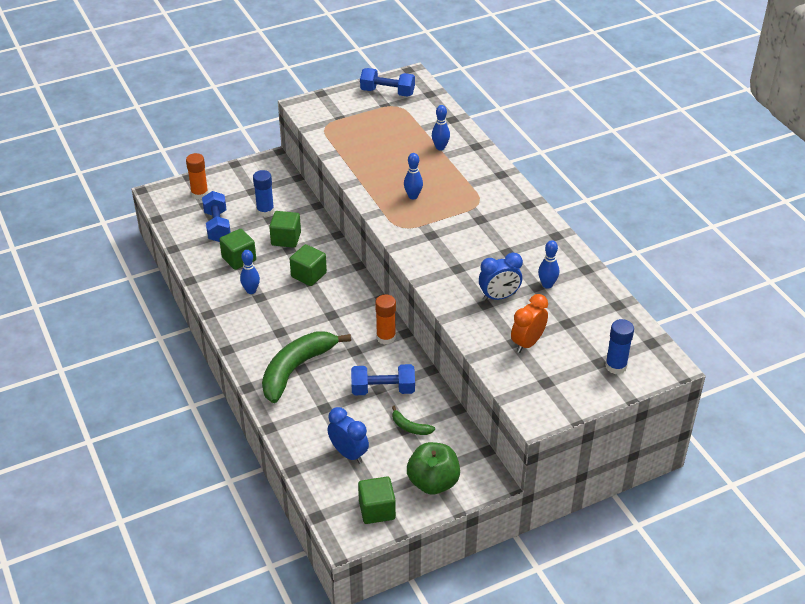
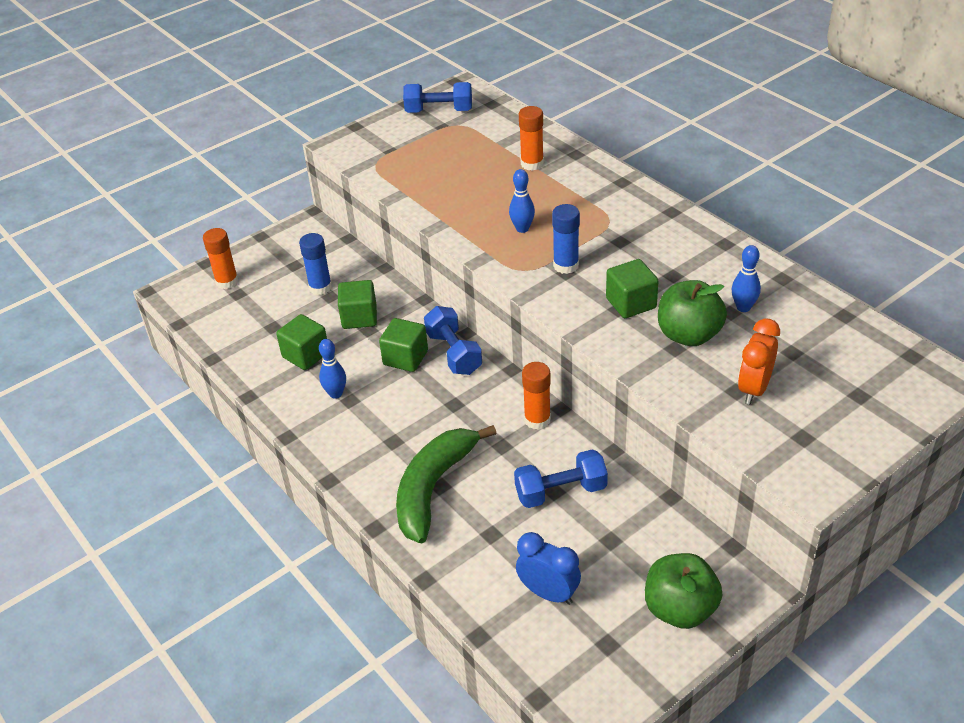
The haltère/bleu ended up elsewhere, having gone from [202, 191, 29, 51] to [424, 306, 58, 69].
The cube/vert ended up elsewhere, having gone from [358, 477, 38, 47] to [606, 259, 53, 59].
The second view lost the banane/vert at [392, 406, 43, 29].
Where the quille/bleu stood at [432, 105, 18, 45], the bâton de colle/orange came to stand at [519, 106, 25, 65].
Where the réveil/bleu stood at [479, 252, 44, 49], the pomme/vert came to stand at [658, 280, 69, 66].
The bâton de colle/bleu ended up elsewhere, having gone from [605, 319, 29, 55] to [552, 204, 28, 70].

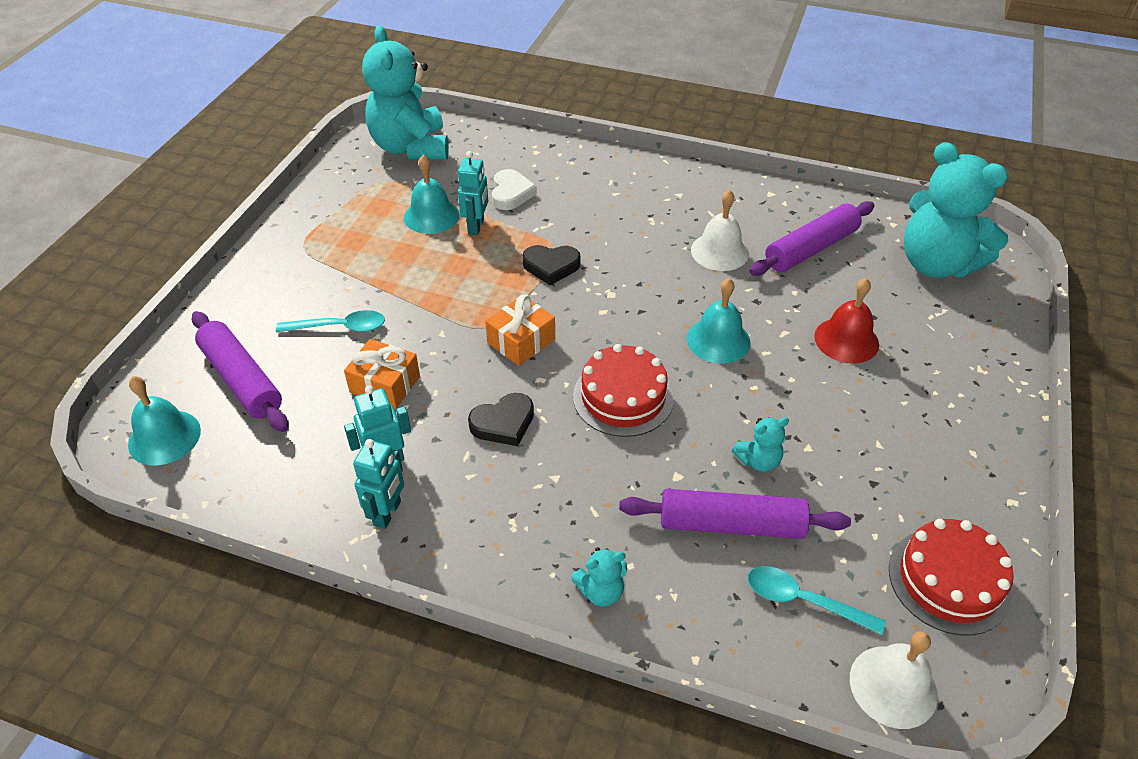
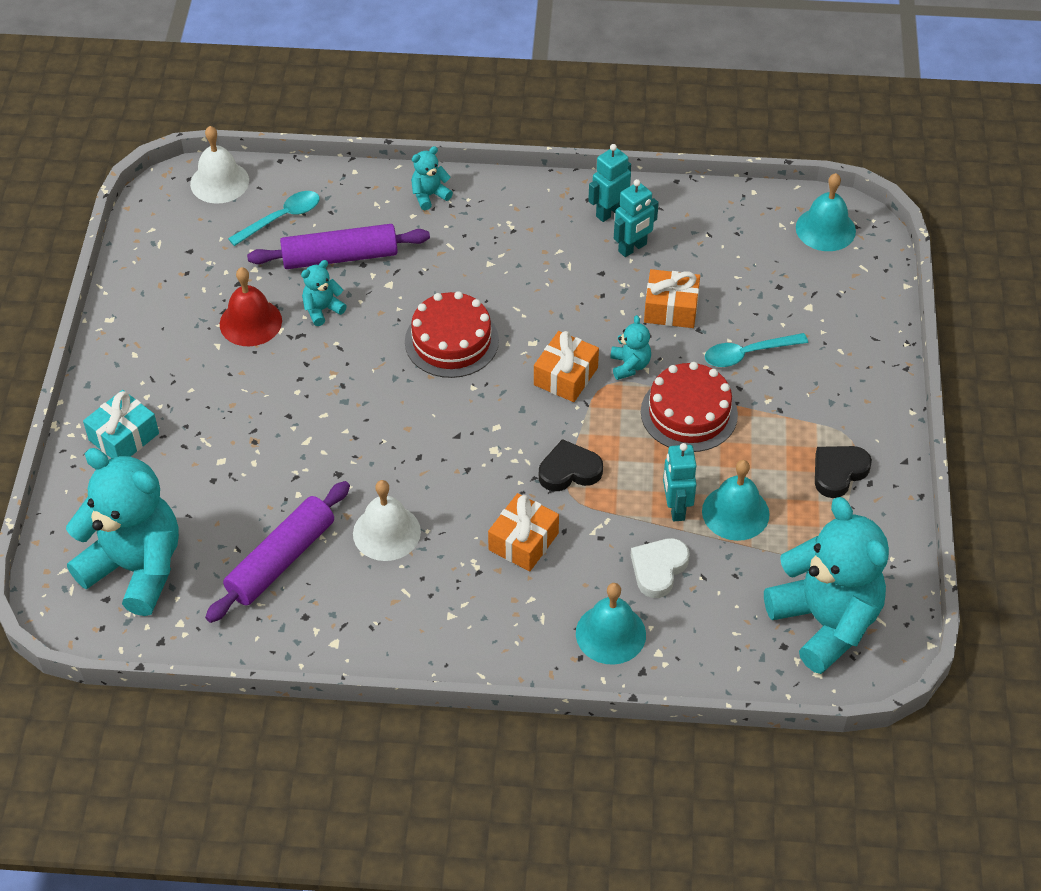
The second view lost the rouleau à pâtisserie/violet at [192, 311, 96, 121].
The robot/turquoise at [353, 439, 51, 90] ended up facing another way, 45 degrees clockwise from before.
The cœur/noir ended up elsewhere, having gone from [468, 393, 66, 53] to [815, 446, 57, 52].
The cœur/blanc at [492, 169, 45, 41] ended up facing another way, 45 degrees clockwise from before.
The cloche/turquoise ended up elsewhere, having gone from [687, 278, 63, 86] to [576, 583, 70, 82].
The cuillère/turquoise at [747, 566, 139, 69] ended up facing another way, 45 degrees counterclockwise from before.
The cloche/rouge ended up elsewhere, having gone from [814, 278, 65, 86] to [220, 267, 62, 79].
The gâteau/rouge ended up elsewhere, having gone from [889, 519, 125, 116] to [641, 362, 97, 90].
The second view gained the cadeau/turquoise at [83, 390, 76, 68].
The second view gained the cadeau/orange at [488, 493, 71, 78].
The second view gained the ours en peluche/turquoise at [610, 315, 41, 65].

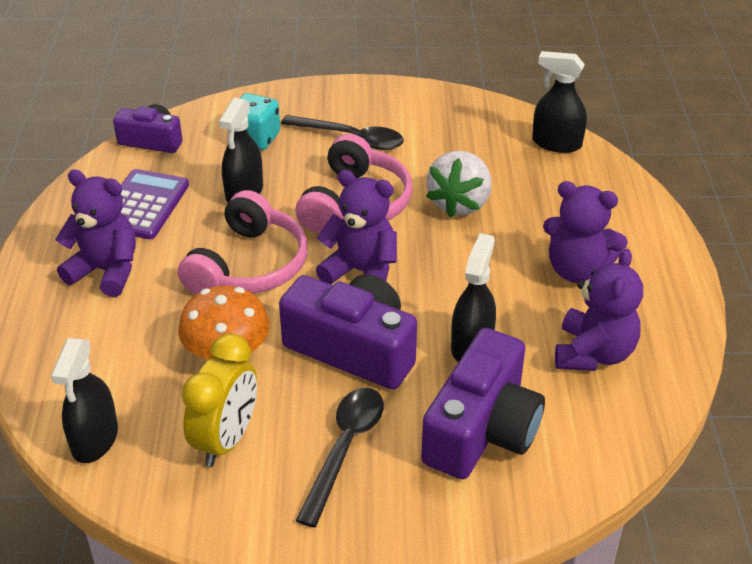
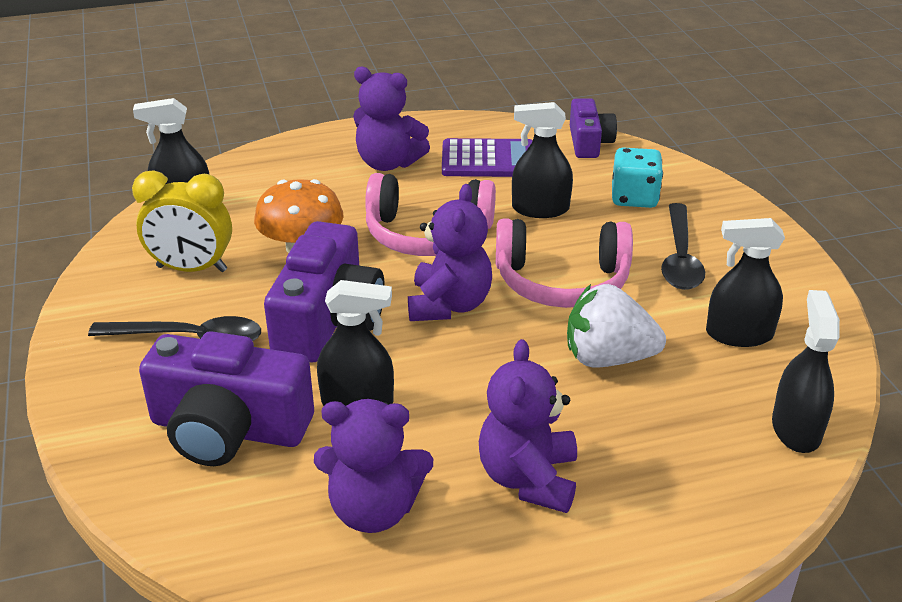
The ours en peluche/violet at [55, 170, 81, 127] ended up facing another way, 105 degrees clockwise from before.
The second view gained the vaporisateur/noir at [706, 218, 79, 129].

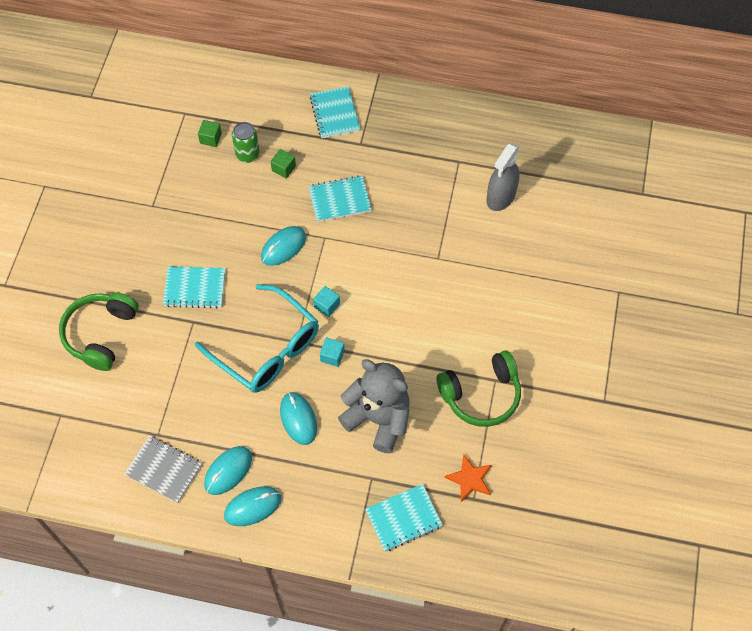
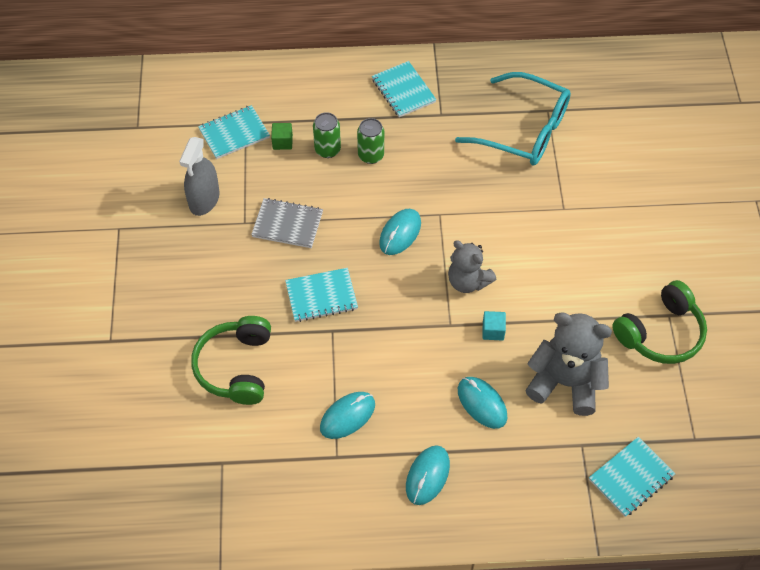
The carnet/gris ended up elsewhere, having gone from [124, 435, 78, 68] to [251, 198, 72, 50].
The lunettes/turquoise ended up elsewhere, having gone from [195, 284, 124, 109] to [455, 72, 116, 94].
The souris/turquoise ended up elsewhere, having gone from [224, 487, 57, 39] to [320, 392, 55, 47].
Where the cube/vert stood at [271, 149, 25, 29], the canette/vert came to stand at [357, 118, 27, 46].
The carnet/turquoise ended up elsewhere, having gone from [308, 175, 64, 47] to [198, 105, 72, 54].
Where the cube/turquoise stood at [313, 286, 27, 31], the ours en peluche/gris came to stand at [448, 240, 48, 53].
The second view lost the étoile/orange at [445, 454, 47, 48].
The vaporisateur/gris ended up elsewhere, having gone from [486, 143, 34, 68] to [179, 137, 40, 79].

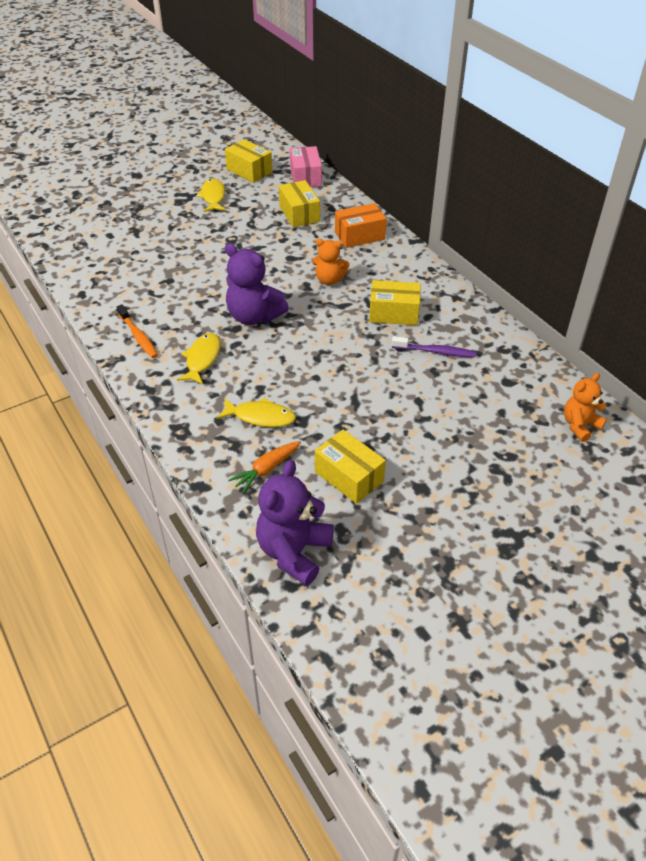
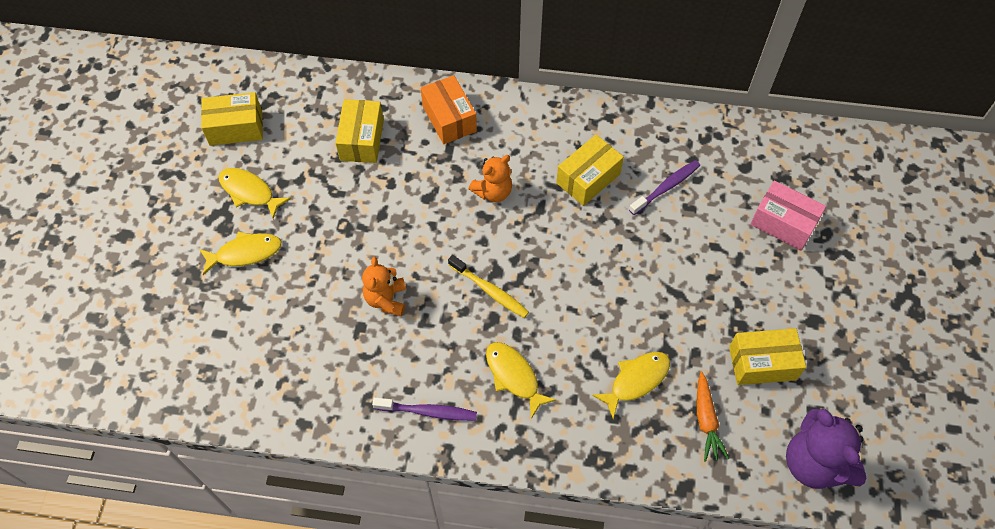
What was the brosse à dents/orange at [117, 304, 41, 54] turned into the brosse à dents/violet at [372, 397, 105, 24].
Where the ours en peluche/violet stood at [225, 243, 64, 82], the brosse à dents/jaune came to stand at [448, 255, 81, 63].
The boîte/jaune at [279, 180, 41, 47] ended up facing another way, 75 degrees clockwise from before.
The boîte/rose ended up elsewhere, having gone from [290, 146, 32, 41] to [750, 180, 76, 70].
The boîte/orange at [335, 203, 52, 45] ended up facing another way, 45 degrees counterclockwise from before.
The ours en peluche/orange ended up elsewhere, having gone from [564, 373, 43, 69] to [362, 257, 44, 59].
The second view gained the poisson/jaune at [199, 231, 83, 44].

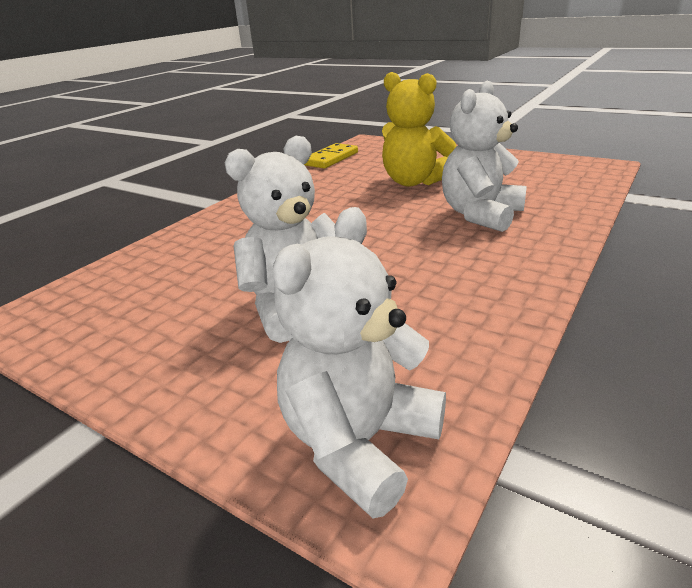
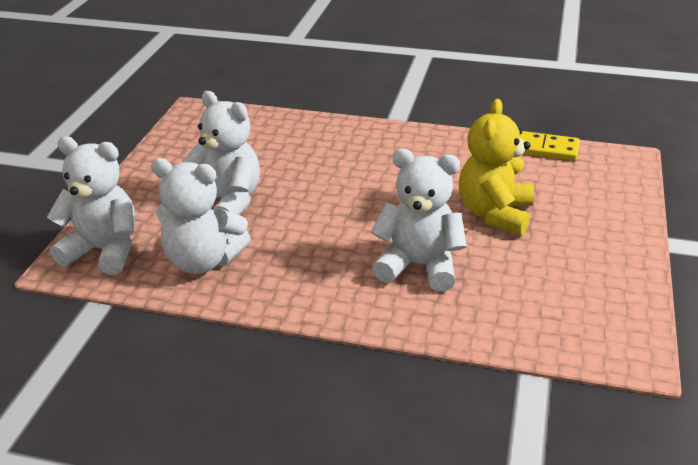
The second view gained the ours en peluche/blanc at [151, 158, 100, 116].

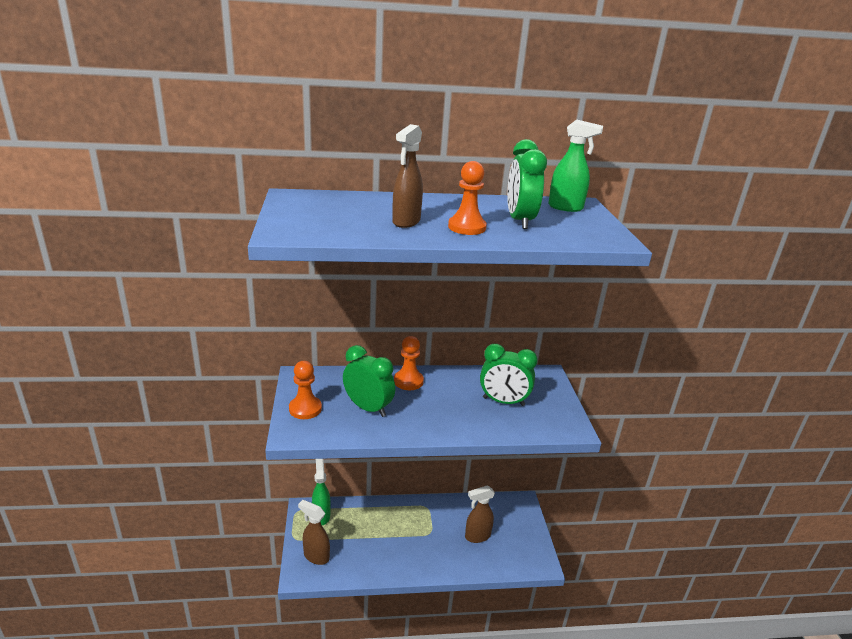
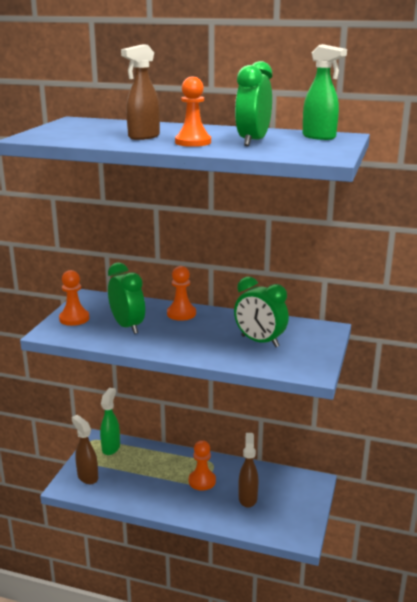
The vaporisateur/marron at [465, 485, 30, 58] ended up facing another way, 90 degrees clockwise from before.
The second view gained the pion/orange at [189, 440, 27, 51].

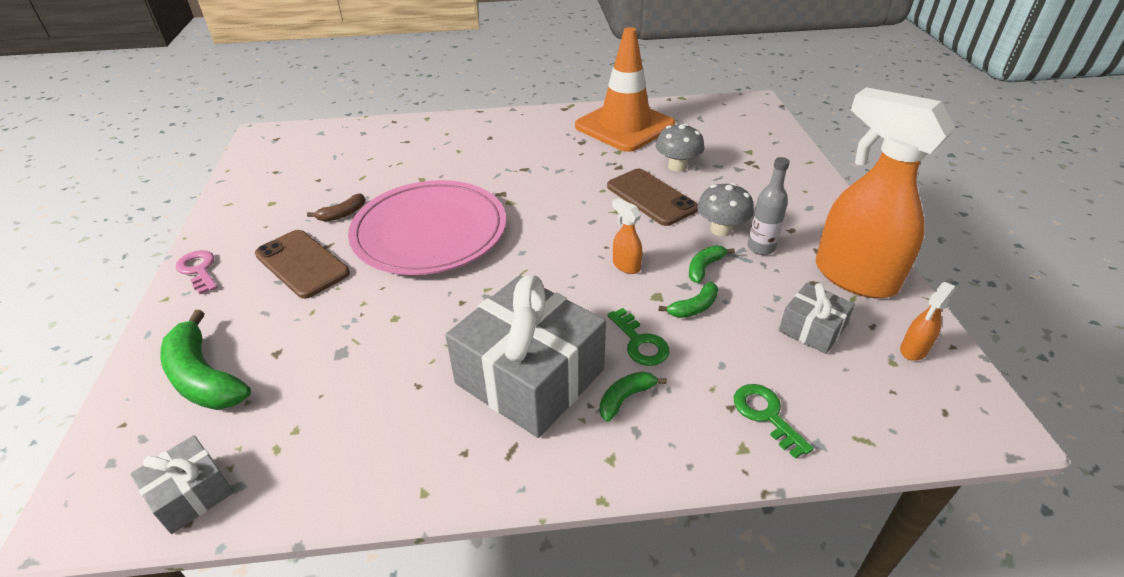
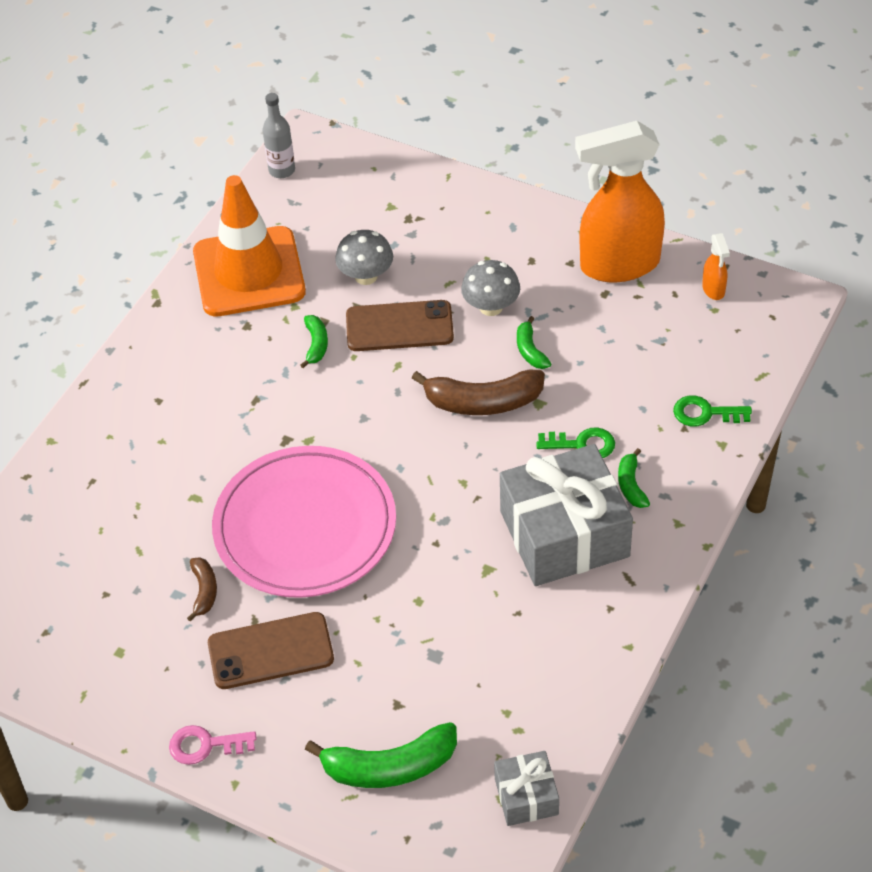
Where the vaporisateur/orange stood at [612, 198, 30, 76], the banane/marron came to stand at [412, 370, 133, 45].
The banane/vert ended up elsewhere, having gone from [659, 282, 59, 36] to [300, 315, 28, 53].
The bouteille/gris ended up elsewhere, having gone from [748, 157, 42, 98] to [263, 93, 32, 85].
The second view lost the cadeau/gris at [779, 283, 76, 71].

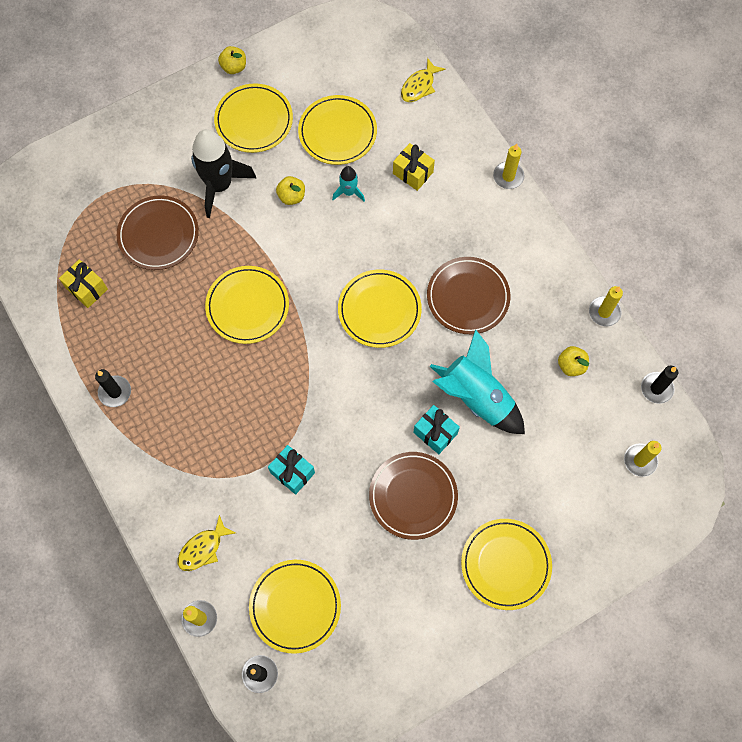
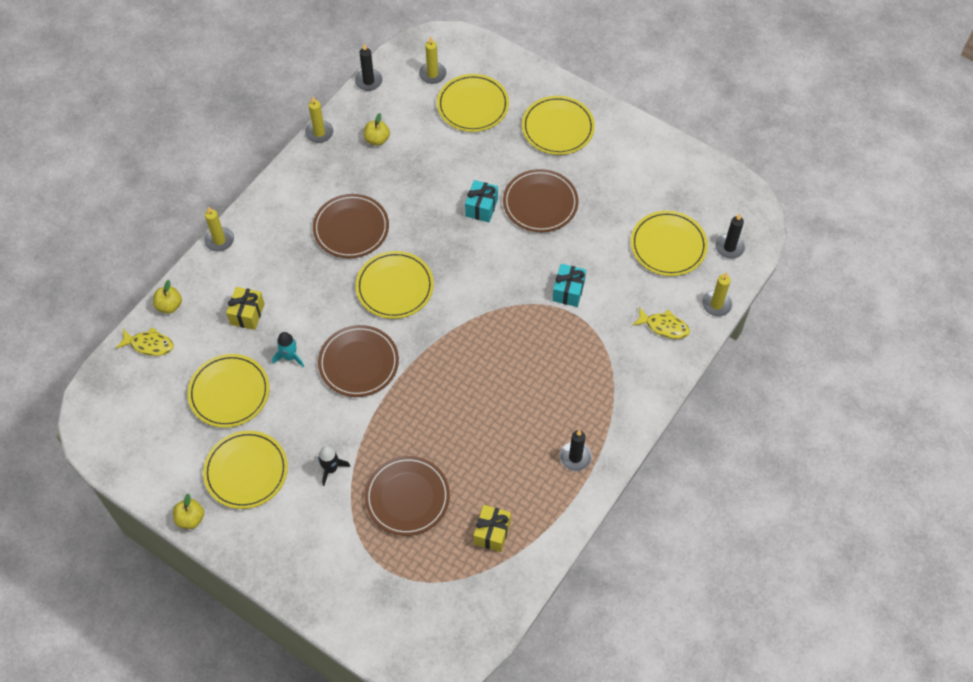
The size of the fusée/noir at [191, 129, 65, 89] changed by a factor of 0.49.
The assiette/jaune ended up elsewhere, having gone from [205, 266, 84, 78] to [437, 74, 72, 58].
The pomme/jaune ended up elsewhere, having gone from [276, 176, 29, 29] to [153, 280, 29, 34].
The second view lost the fusée/turquoise at [429, 329, 96, 105].
The second view gained the assiette/marron at [318, 325, 81, 72].

